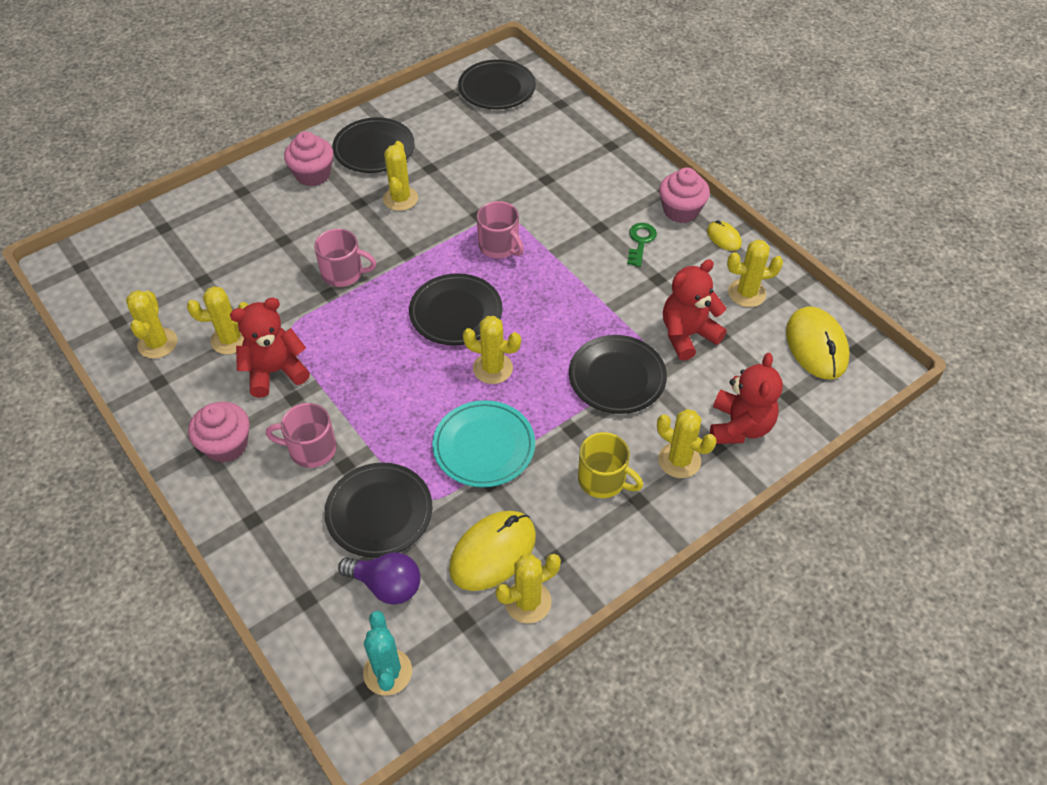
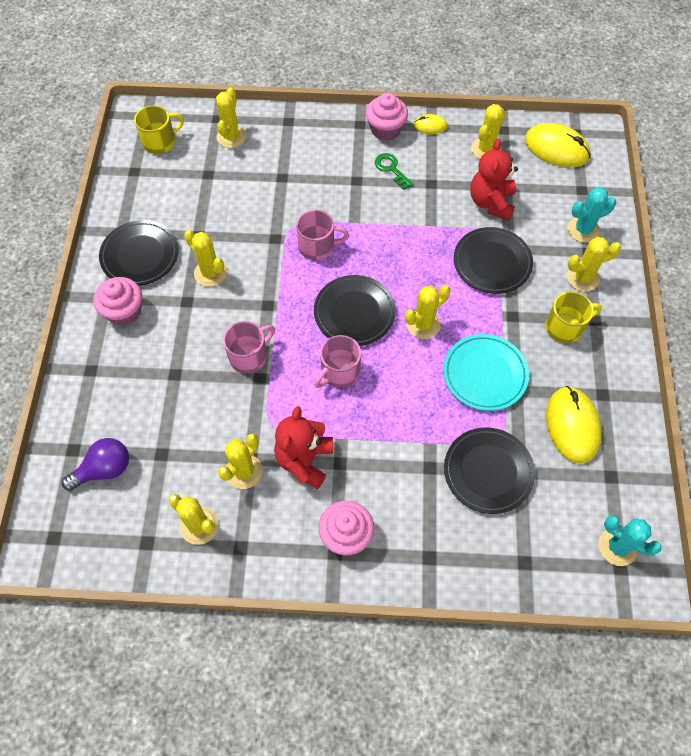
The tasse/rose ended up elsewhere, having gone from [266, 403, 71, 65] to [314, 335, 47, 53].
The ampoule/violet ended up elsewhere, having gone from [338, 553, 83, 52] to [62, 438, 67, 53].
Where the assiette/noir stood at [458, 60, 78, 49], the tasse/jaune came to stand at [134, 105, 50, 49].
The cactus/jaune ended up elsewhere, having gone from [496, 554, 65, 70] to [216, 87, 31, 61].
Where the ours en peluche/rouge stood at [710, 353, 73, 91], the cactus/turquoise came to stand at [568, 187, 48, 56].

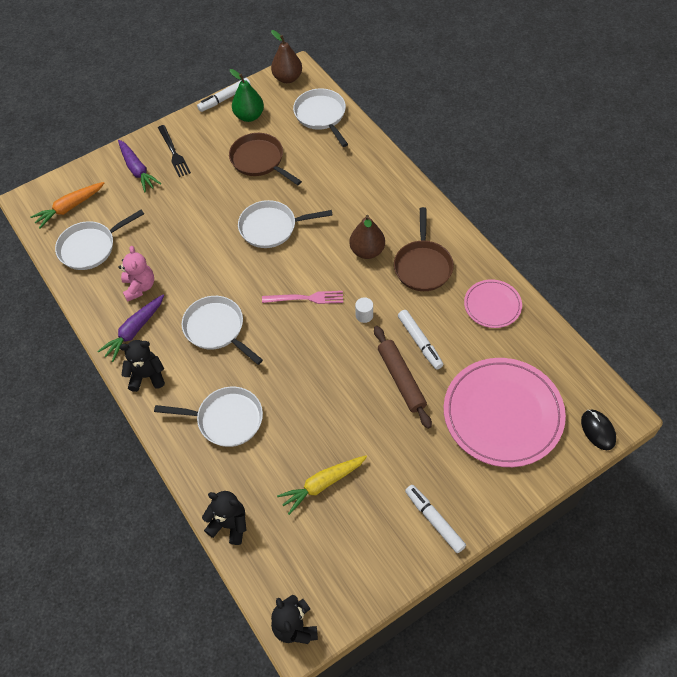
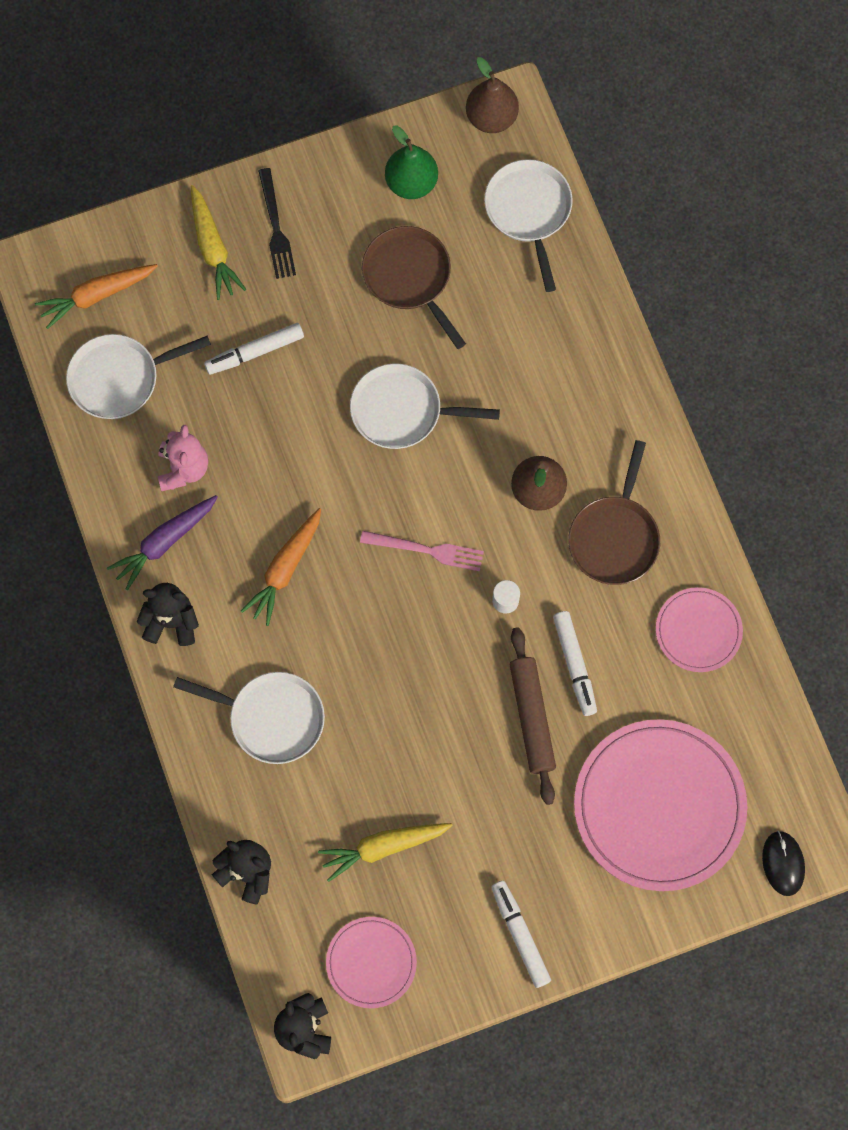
What was the carotte/violet at [118, 140, 43, 52] turned into the carotte/jaune at [191, 185, 55, 115].
Where the poêle/blanc stood at [181, 296, 82, 69], the carotte/orange came to stand at [241, 508, 80, 118].
The feutre/blanc ended up elsewhere, having gone from [197, 78, 54, 34] to [204, 323, 100, 52].
The second view gained the assiette/rose at [326, 917, 91, 91].

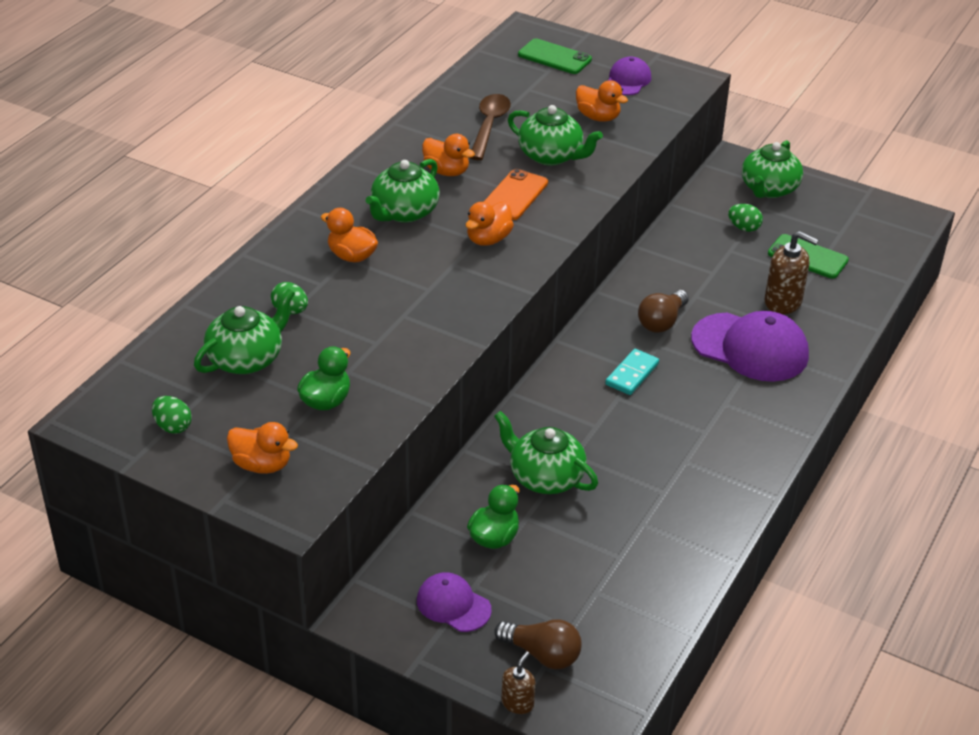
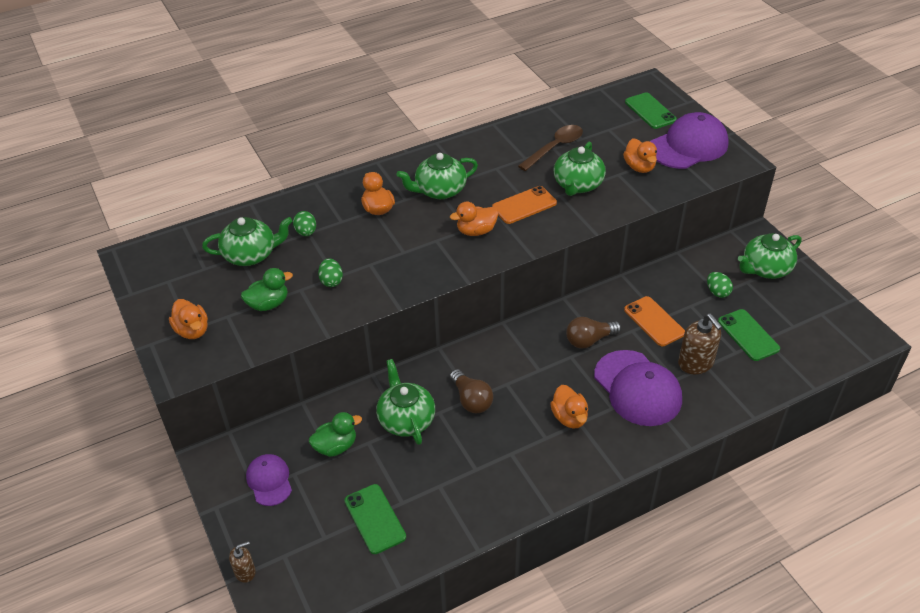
The œuf/vert ended up elsewhere, having gone from [152, 396, 40, 38] to [318, 258, 25, 29].
The canard/orange ended up elsewhere, having gone from [422, 134, 53, 42] to [550, 385, 38, 44].
The ampoule/marron ended up elsewhere, having gone from [494, 619, 88, 50] to [450, 369, 43, 44].
The théière/vert at [508, 105, 95, 61] ended up facing another way, 45 degrees clockwise from before.
The second view lost the domino/turquoise at [605, 349, 54, 46].
The size of the casquette/violet at [607, 57, 44, 38] changed by a factor of 1.80.
The second view gained the téléphone/vert at [344, 484, 62, 70].
The second view gained the téléphone/orange at [624, 296, 61, 50].

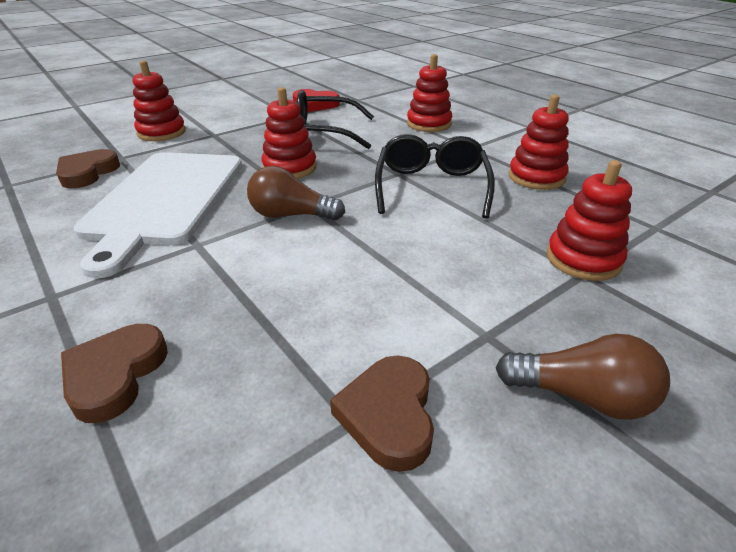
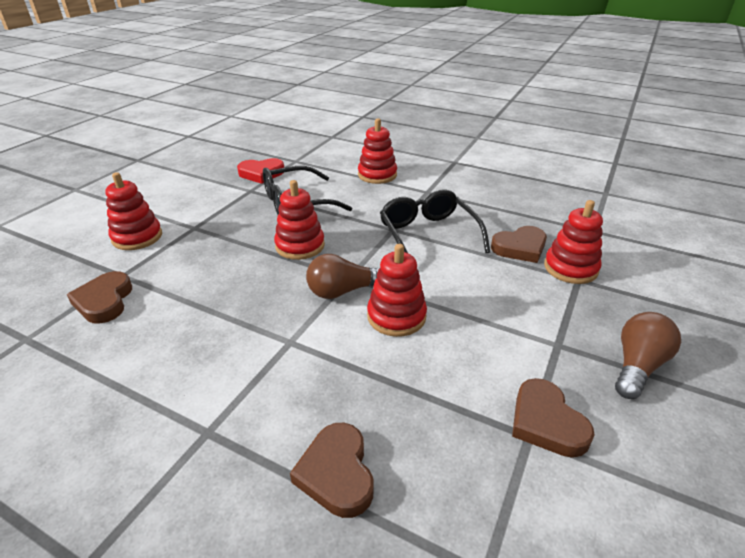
The second view lost the planche à découper/blanc at [74, 152, 168, 126].
The ampoule/marron at [496, 334, 174, 86] ended up facing another way, 45 degrees counterclockwise from before.
The jouet à empiler/rouge ended up elsewhere, having gone from [509, 95, 60, 95] to [367, 244, 60, 93].
The second view gained the cœur/marron at [491, 226, 56, 37].

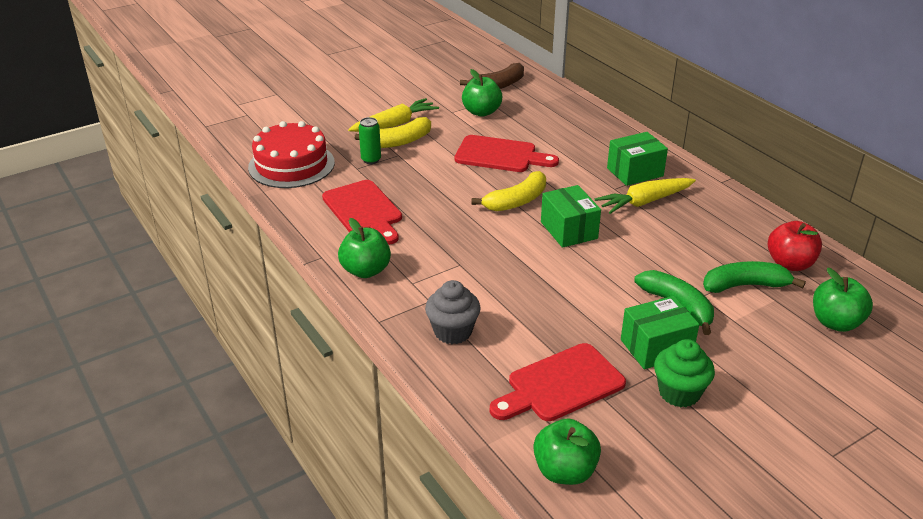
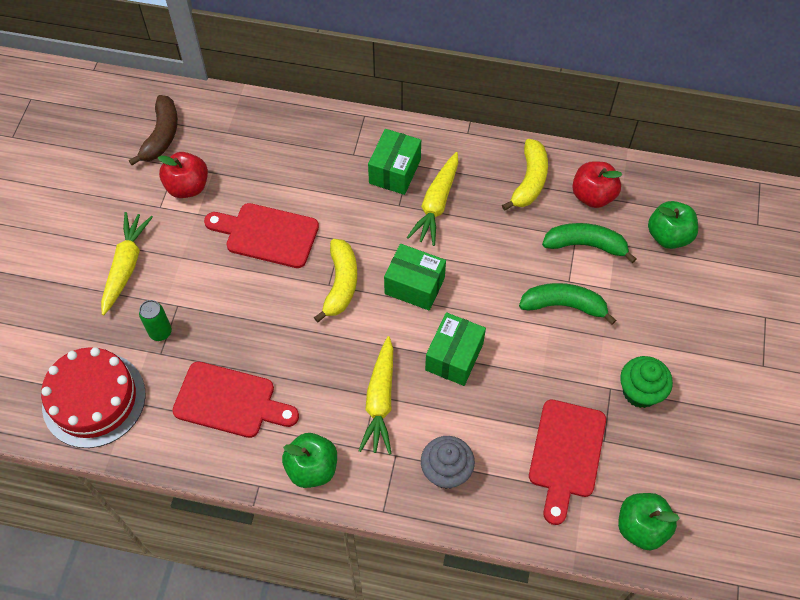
The banane/jaune ended up elsewhere, having gone from [355, 117, 76, 31] to [502, 139, 46, 72].
The planche à découper/rouge at [455, 135, 104, 37] ended up facing another way, 135 degrees counterclockwise from before.
What was the pomme/vert at [462, 69, 40, 48] turned into the pomme/rouge at [158, 152, 50, 46].
The boîte/vert ended up elsewhere, having gone from [621, 296, 78, 73] to [425, 312, 61, 74].
The banane/vert at [703, 261, 103, 32] ended up facing another way, 60 degrees clockwise from before.
The second view gained the carotte/jaune at [358, 336, 35, 118].

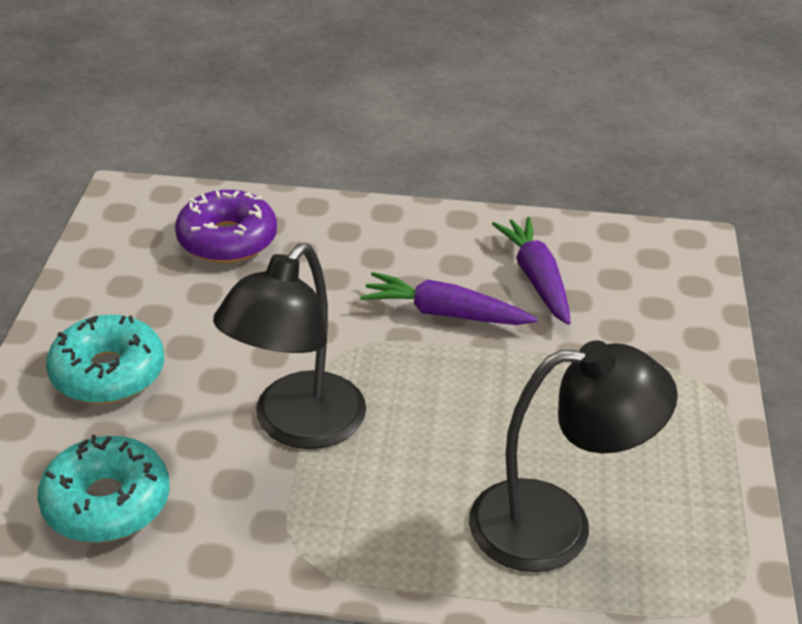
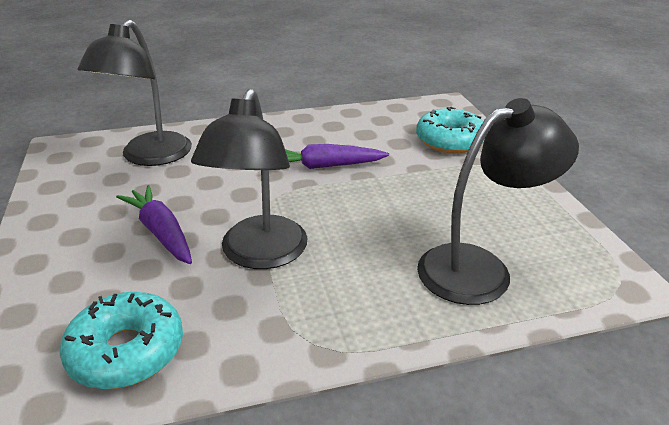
The beignet/turquoise ended up elsewhere, having gone from [46, 315, 118, 89] to [416, 107, 68, 47].
Where the beignet/violet stood at [175, 190, 102, 73], the lampe/noir came to stand at [77, 20, 115, 146].
The carotte/violet ended up elsewhere, having gone from [492, 217, 79, 108] to [116, 185, 76, 79].

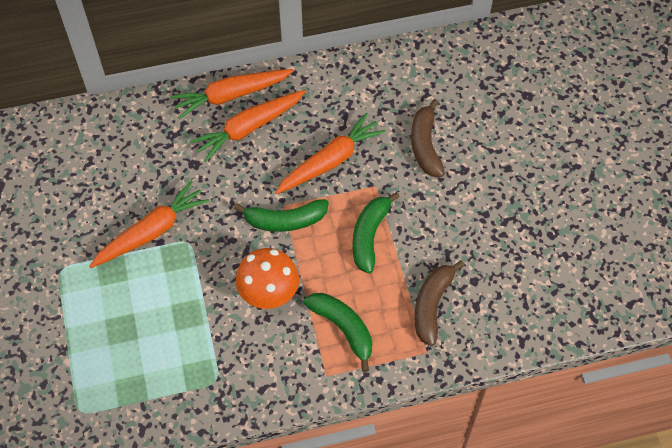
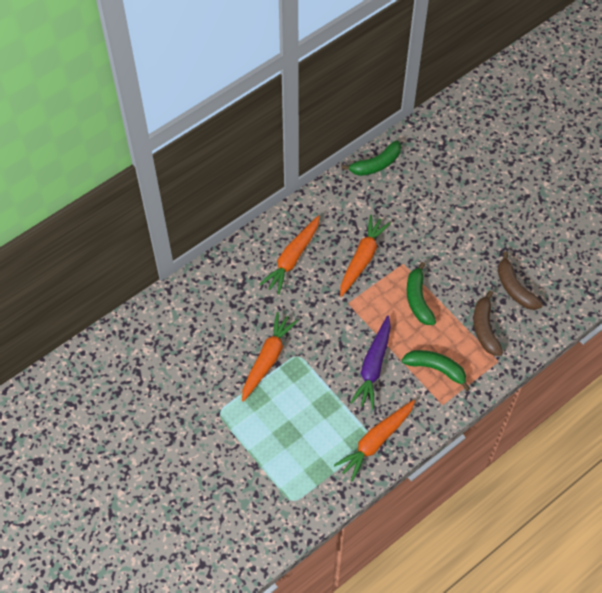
The carotte/orange ended up elsewhere, having gone from [170, 69, 124, 50] to [334, 400, 81, 81].
The banane/vert ended up elsewhere, having gone from [234, 199, 95, 33] to [342, 141, 59, 35].
Where the champignon/orange stood at [236, 248, 63, 61], the carotte/violet came to stand at [350, 316, 41, 93].
The banane/marron ended up elsewhere, having gone from [411, 99, 34, 78] to [498, 251, 45, 59].

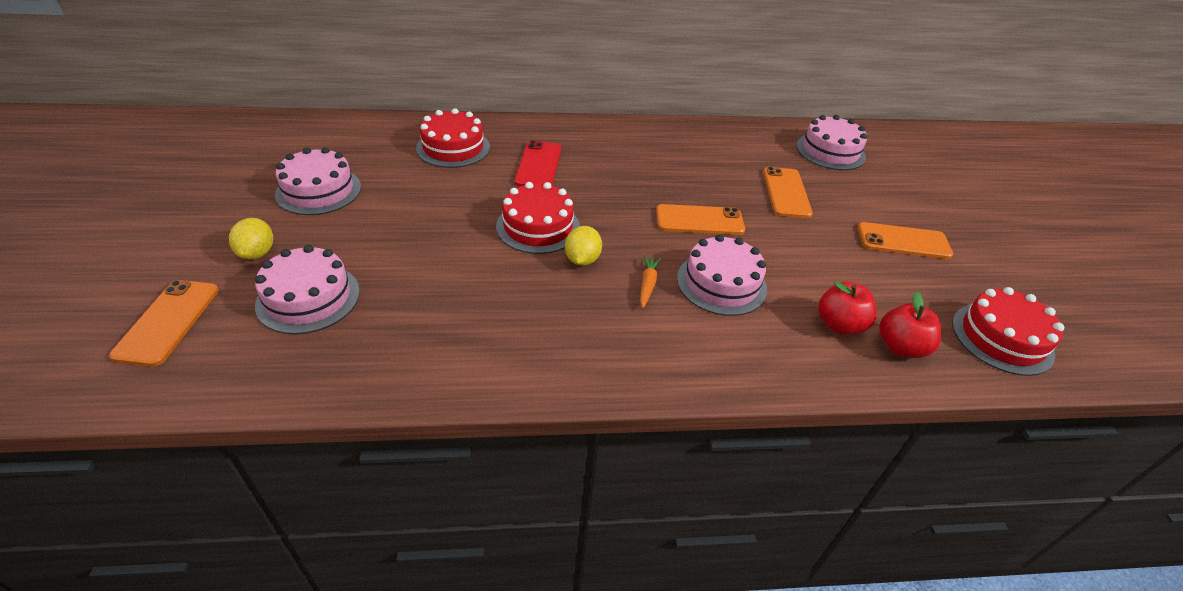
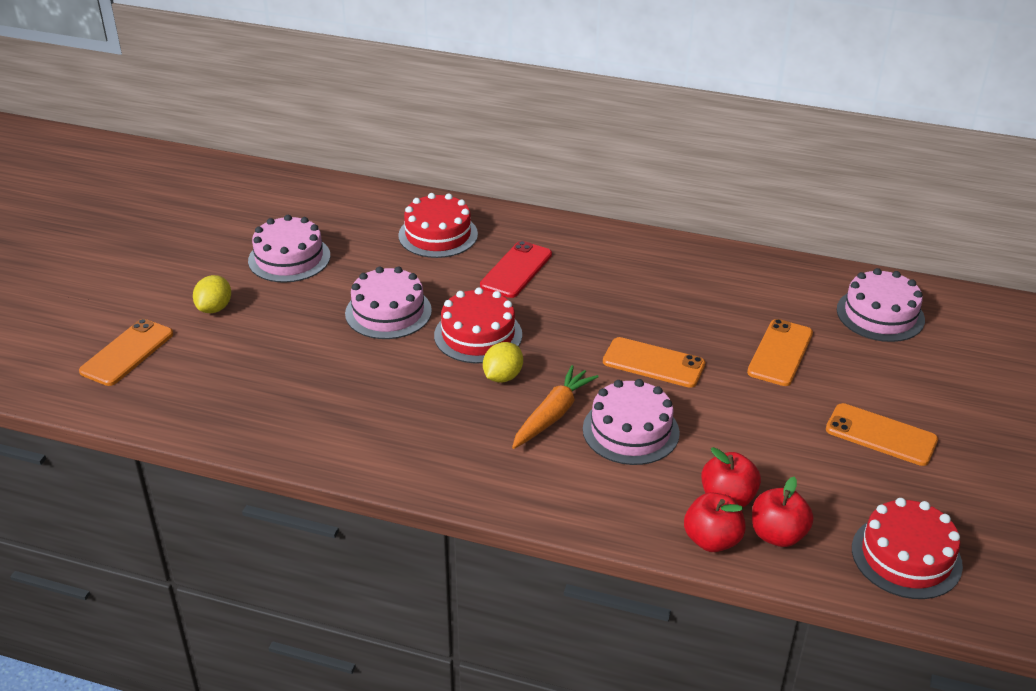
The gâteau/rose ended up elsewhere, having gone from [255, 245, 105, 89] to [345, 266, 87, 73].
The size of the carotte/orange at [640, 256, 21, 52] changed by a factor of 1.72.
The second view gained the pomme/rouge at [684, 492, 62, 60].

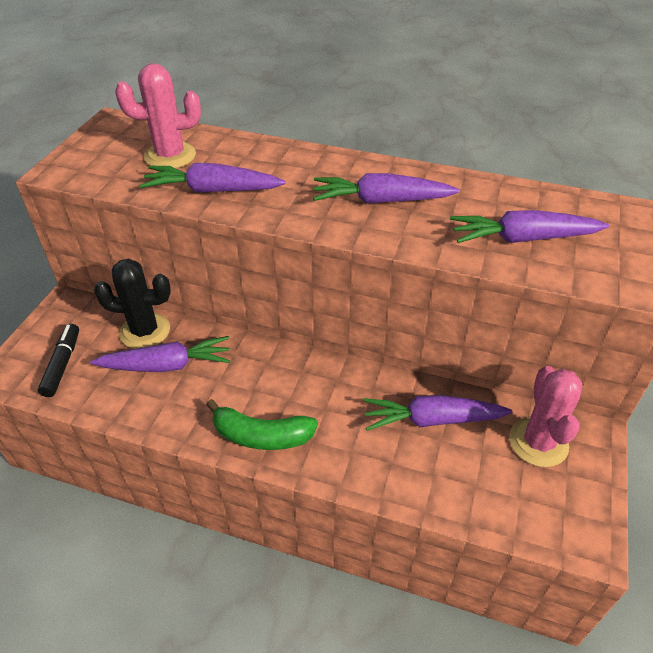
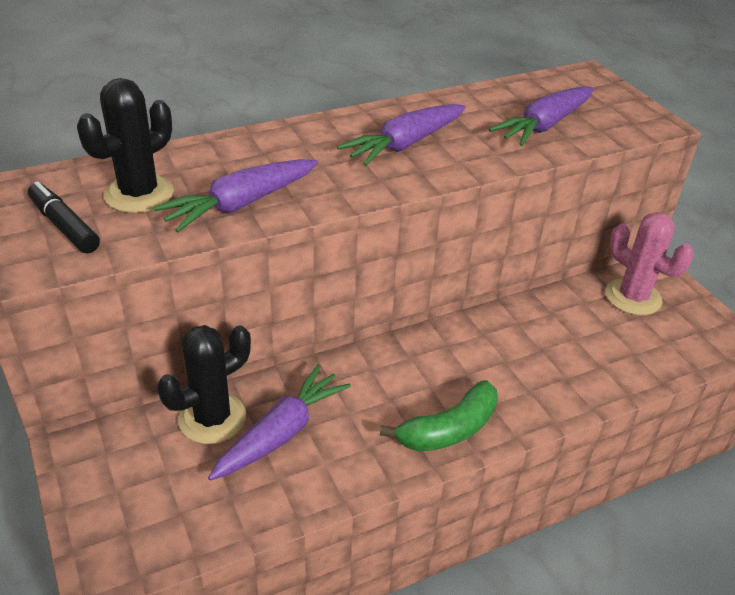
The feutre/noir ended up elsewhere, having gone from [38, 324, 41, 73] to [28, 181, 72, 72].
What was the cactus/rose at [115, 63, 86, 105] turned into the cactus/noir at [77, 78, 97, 135].
The second view lost the carotte/violet at [363, 395, 150, 36].

